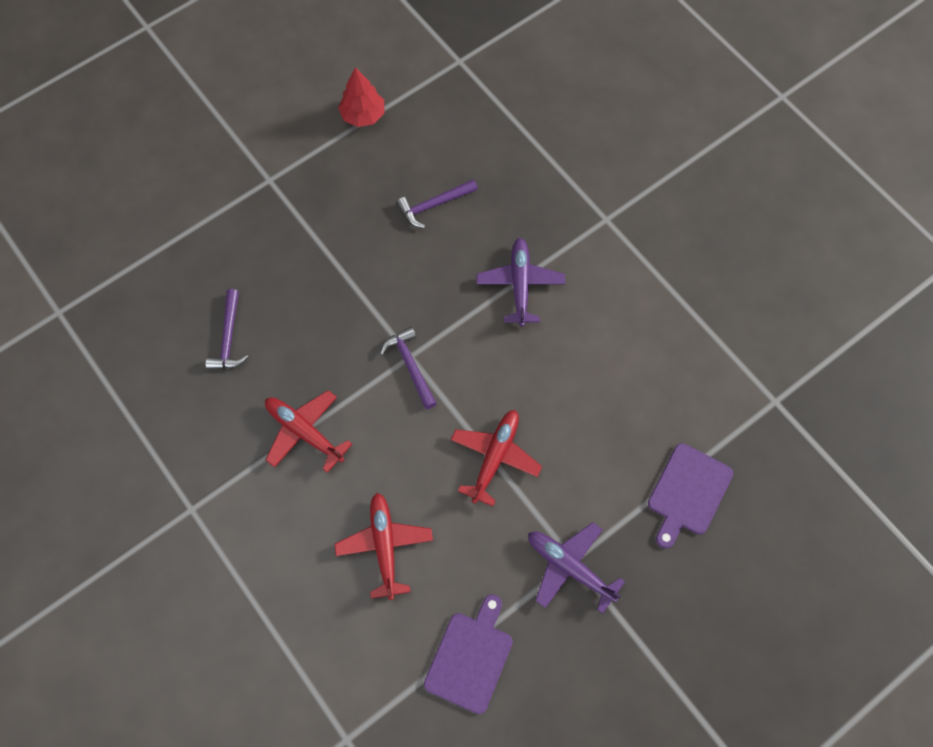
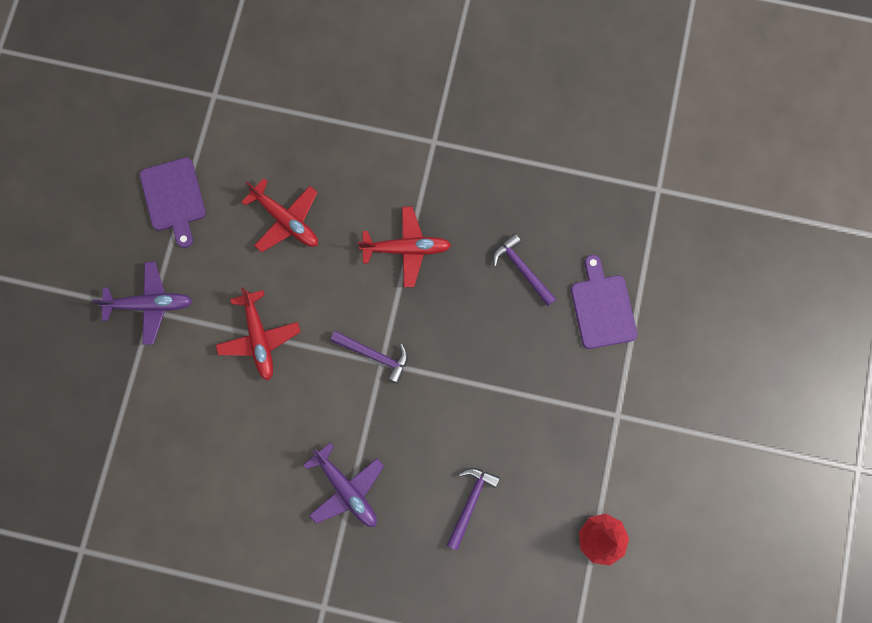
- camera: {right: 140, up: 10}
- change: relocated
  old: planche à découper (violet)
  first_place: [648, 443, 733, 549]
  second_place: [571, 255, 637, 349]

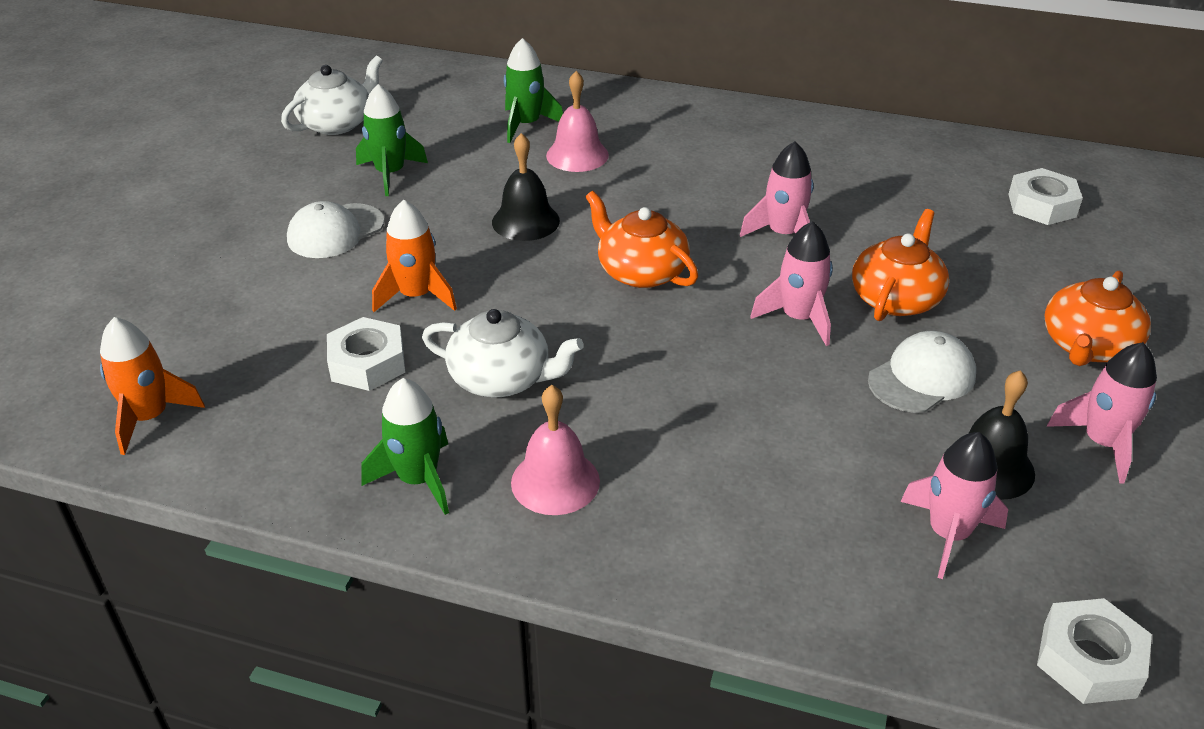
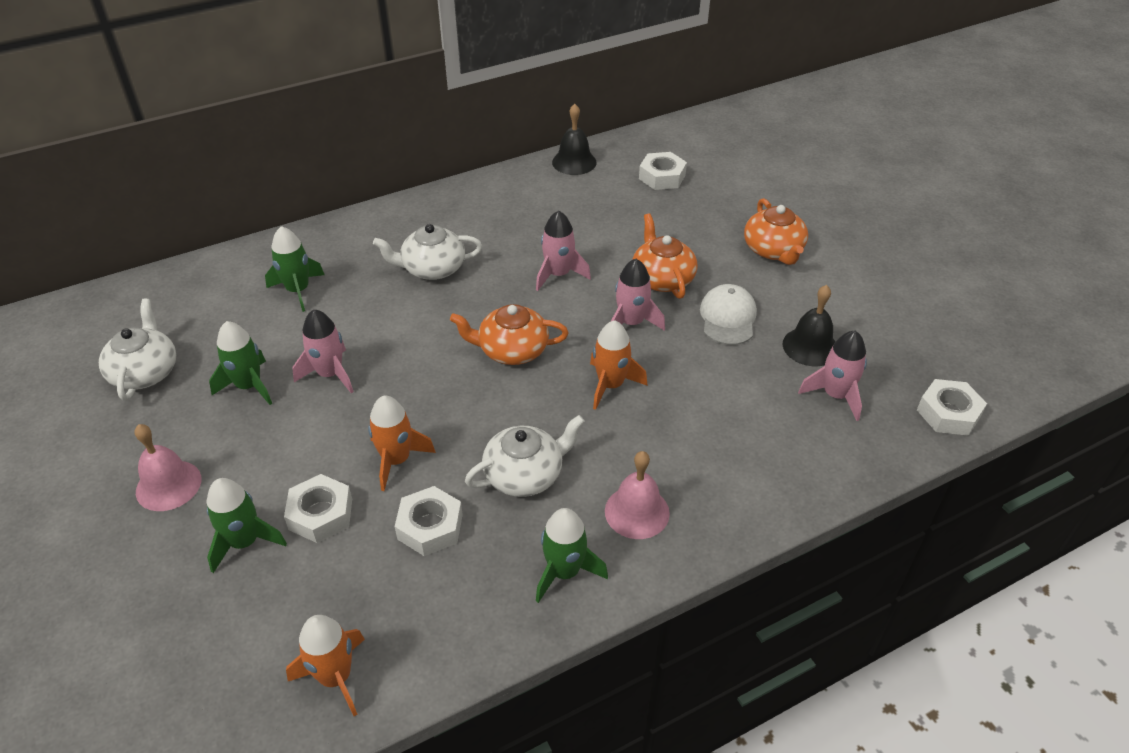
- camera: {right: -45, up: 5}
- change: missing
  old: casquette (blanc)
  first_place: [287, 201, 384, 258]
- change: relocated
  old: cloche (noir)
  first_place: [492, 133, 560, 241]
  second_place: [552, 104, 596, 175]
- change: relocated
  old: cloche (rose)
  first_place: [546, 71, 609, 172]
  second_place: [134, 424, 201, 511]
- change: relocated
  old: fusée (rose)
  first_place: [1046, 342, 1157, 483]
  second_place: [292, 309, 354, 393]
- change: appeared
  new: fusée (vert)
  second_place: [207, 478, 287, 573]
- change: appeared
  new: écrou (blanc)
  second_place: [284, 474, 352, 543]
- change: appeared
  new: théière (blanc)
  second_place: [373, 224, 483, 280]
- change: appeared
  new: fusée (orange)
  second_place: [590, 320, 648, 410]

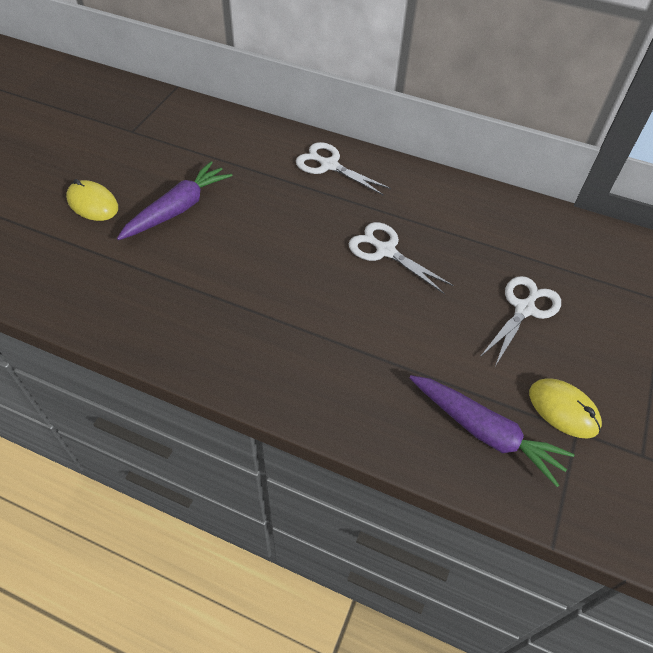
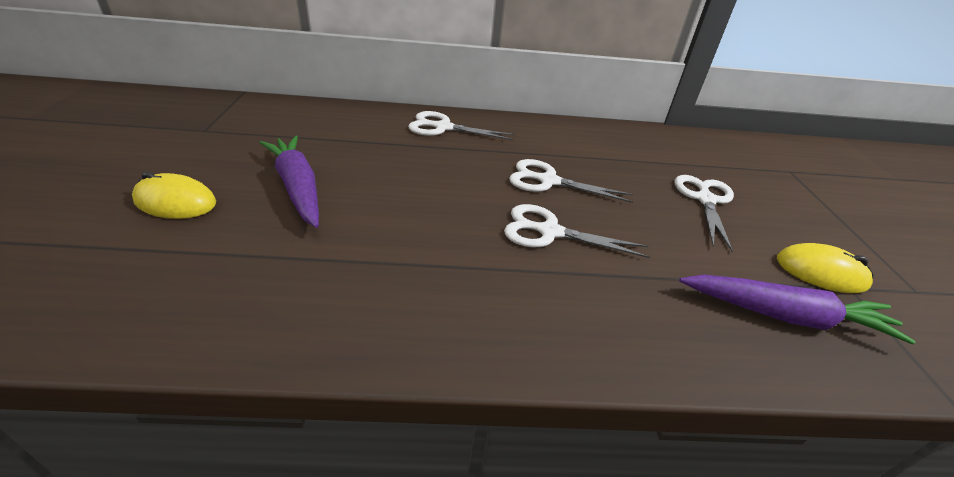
- camera: {right: -25, up: -15}
- change: spun
  old: carotte (violet)
  first_place: [117, 161, 233, 240]
  second_place: [259, 136, 319, 228]
  degrees: -45
- change: appeared
  new: ciseaux (blanc)
  second_place: [504, 204, 650, 258]

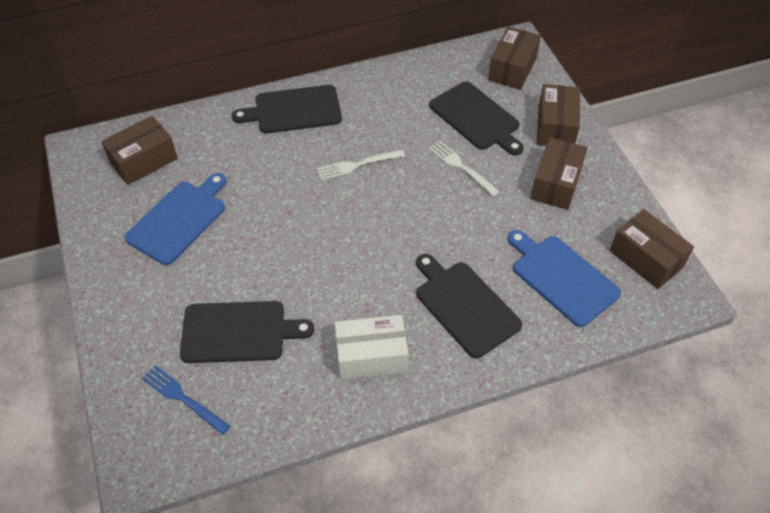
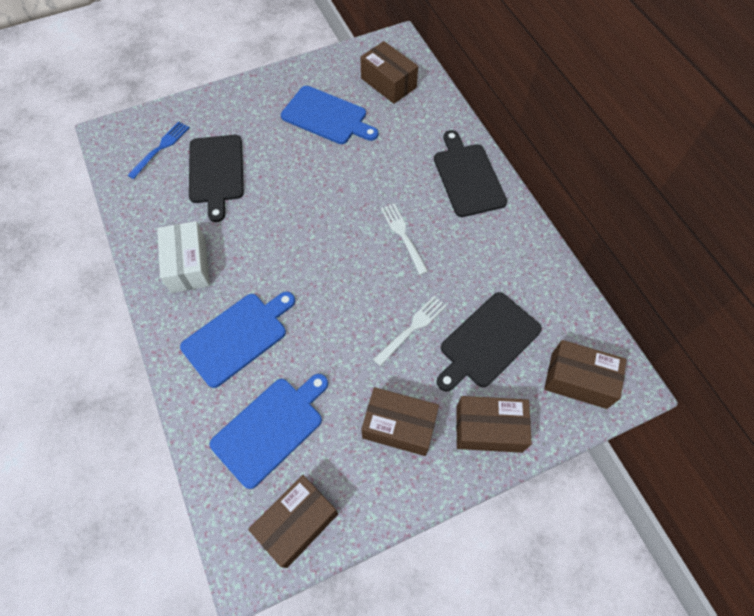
- camera: {right: 85, up: 10}
- change: colour
  old: planche à découper (noir)
  new: planche à découper (bleu)
  first_place: [416, 254, 522, 359]
  second_place: [180, 292, 295, 388]

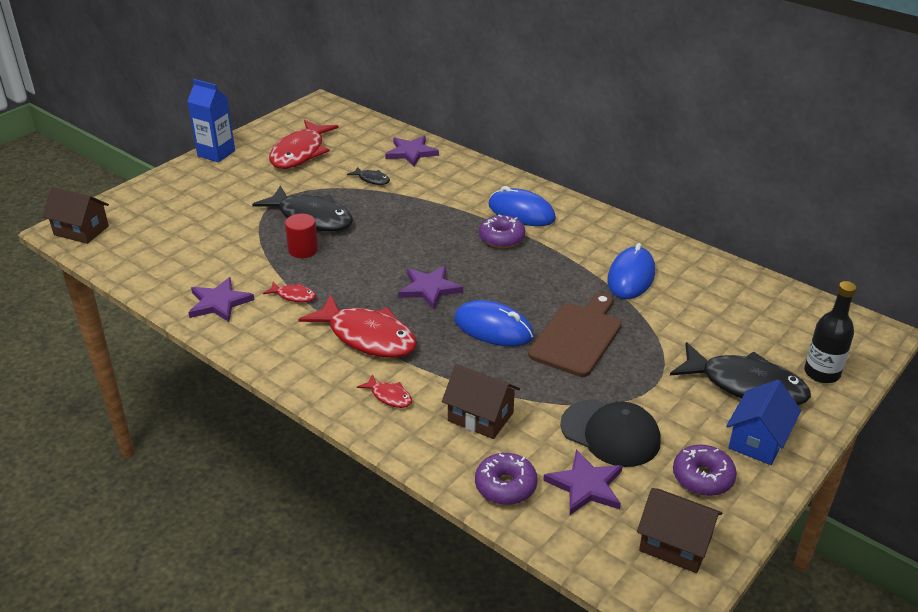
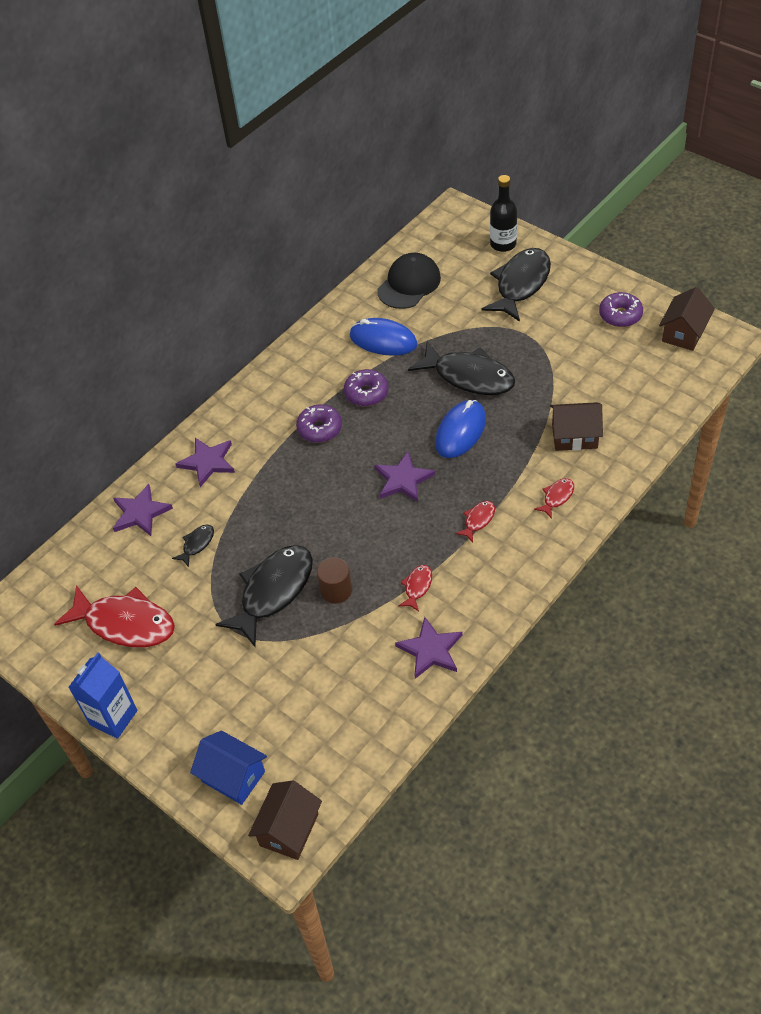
- camera: {right: -85, up: 15}
- change: colour
  old: cylindre (rouge)
  new: cylindre (marron)
  first_place: [285, 214, 318, 258]
  second_place: [317, 557, 352, 604]
- change: size
  old: poisson (rouge)
  first_place: [298, 294, 417, 358]
  second_place: [455, 501, 495, 542]
  factor: 0.45
- change: spun
  old: maison (marron)
  first_place: [442, 364, 520, 439]
  second_place: [550, 402, 603, 451]
  degrees: 60
- change: relocated
  old: beignet (violet)
  first_place: [475, 453, 538, 505]
  second_place: [344, 369, 389, 406]
- change: missing
  old: souris (bleu)
  first_place: [488, 186, 556, 226]
- change: exchanged
  old: planche à découper (marron)
  new: poisson (noir)
  first_place: [528, 293, 621, 377]
  second_place: [408, 341, 515, 395]
- change: relocated
  old: étoile (violet)
  first_place: [543, 449, 623, 515]
  second_place: [175, 438, 235, 487]
- change: relocated
  old: casquette (noir)
  first_place: [560, 400, 661, 467]
  second_place: [377, 253, 441, 309]
- change: relocated
  old: maison (bleu)
  first_place: [726, 380, 801, 465]
  second_place: [190, 730, 267, 805]

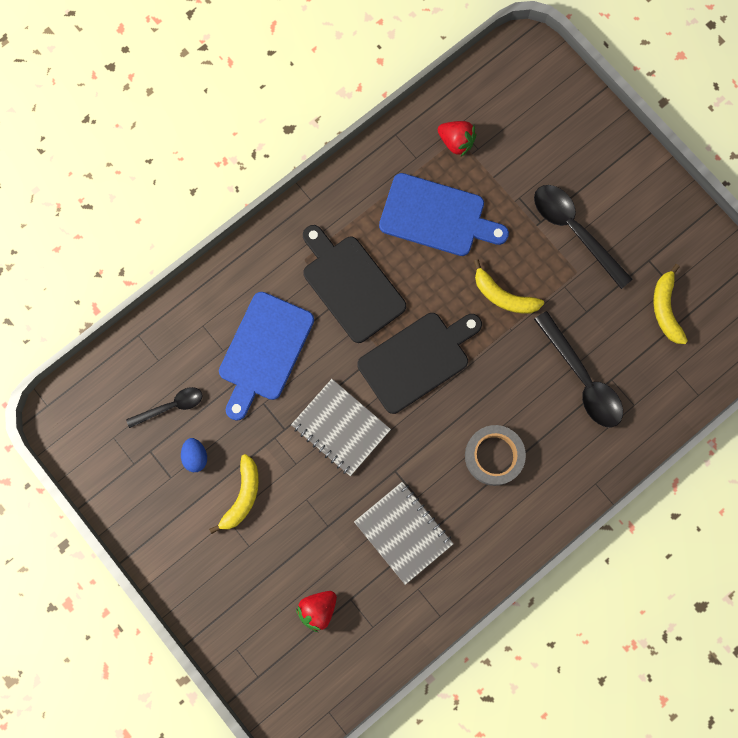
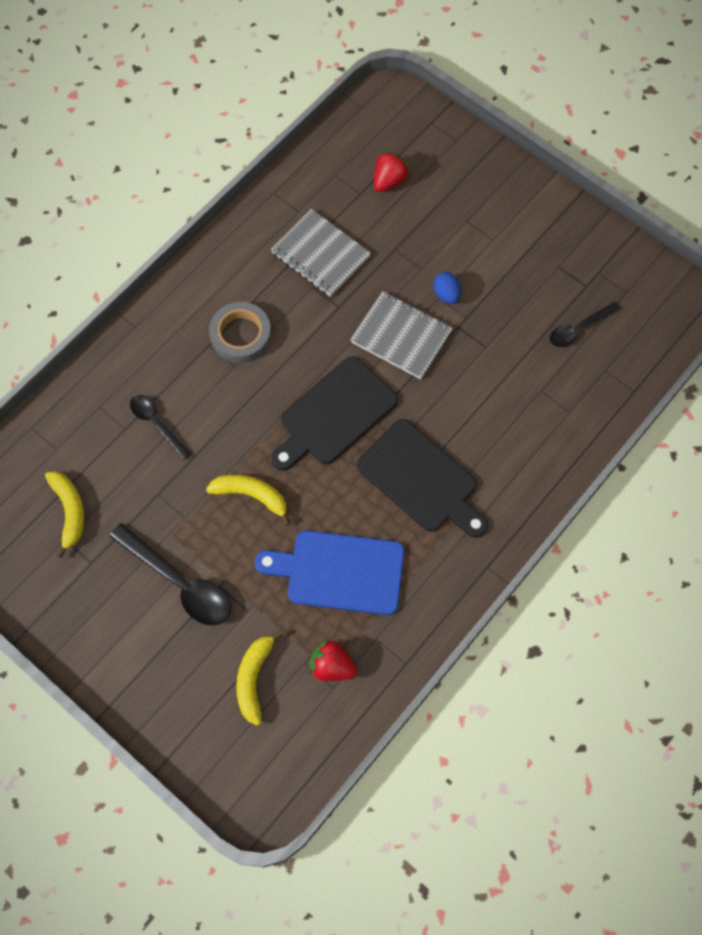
- camera: {right: 170, up: -10}
- change: relocated
  old: œuf (bleu)
  first_place: [181, 438, 207, 472]
  second_place: [433, 272, 461, 304]
- change: relocated
  old: banane (jaune)
  first_place: [209, 454, 259, 534]
  second_place: [236, 630, 283, 726]
- change: missing
  old: planche à découper (bleu)
  first_place: [219, 292, 314, 421]
- change: size
  old: cuillère (noir)
  first_place: [534, 311, 623, 427]
  second_place: [130, 395, 191, 460]
  factor: 0.59

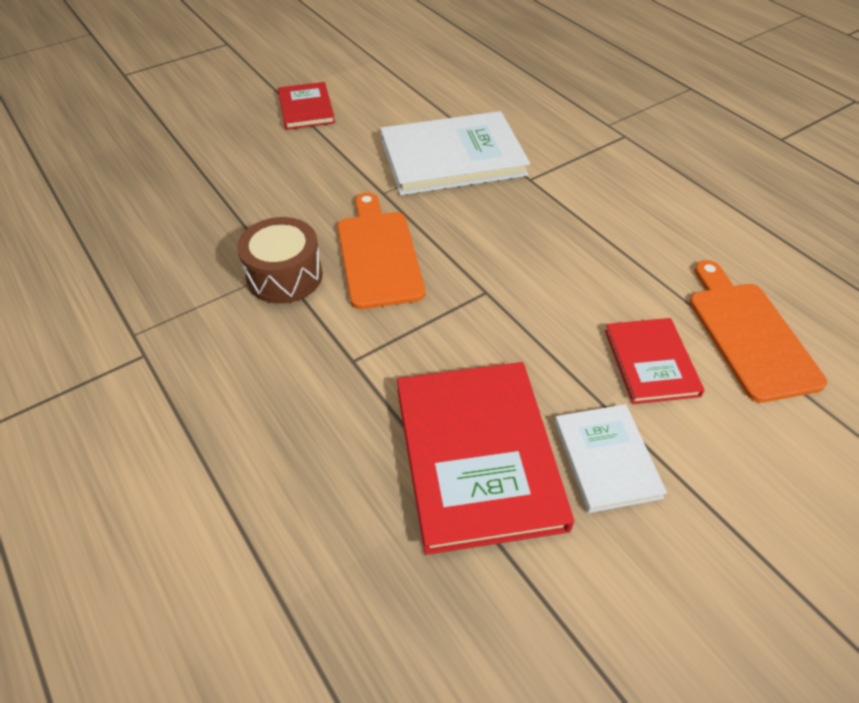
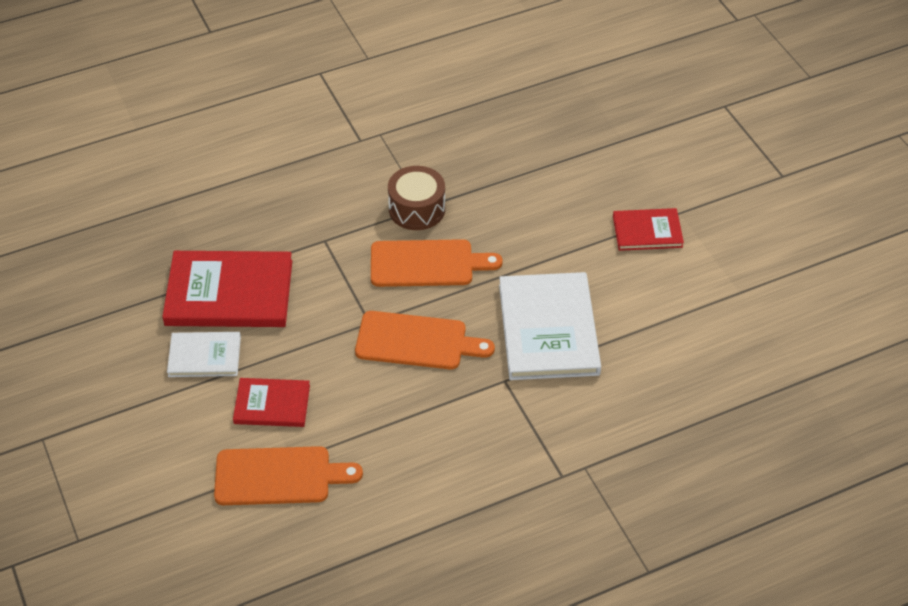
- camera: {right: 100, up: 0}
- change: appeared
  new: planche à découper (orange)
  second_place: [355, 311, 495, 369]

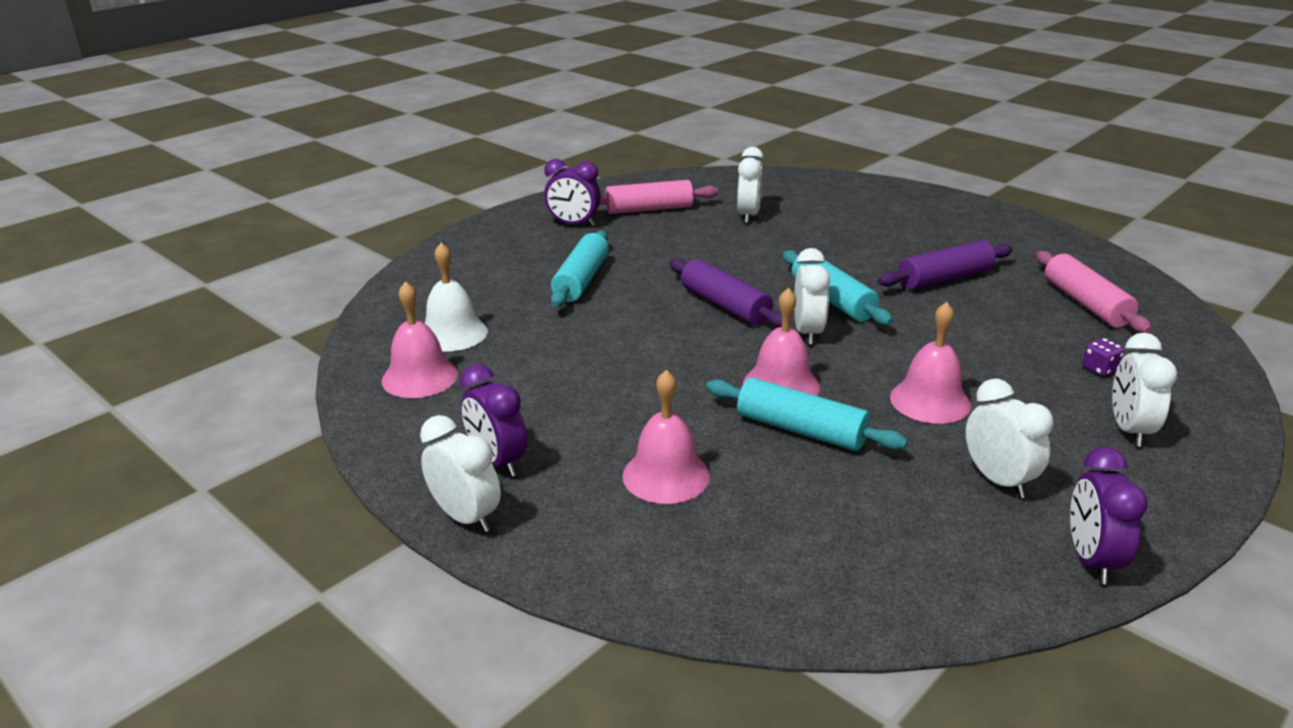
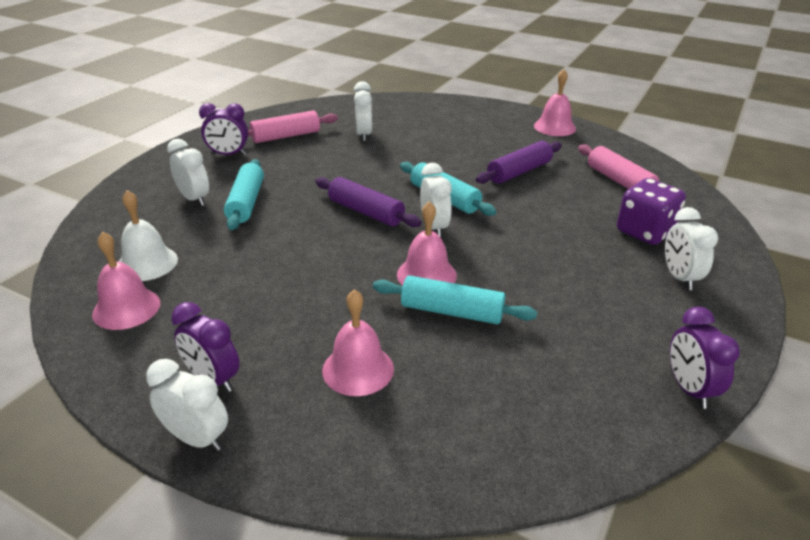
- camera: {right: -15, up: 5}
- change: relocated
  old: cloche (rose)
  first_place: [890, 302, 971, 424]
  second_place: [534, 69, 576, 136]
- change: relocated
  old: réveil (blanc)
  first_place: [965, 379, 1053, 498]
  second_place: [167, 139, 209, 206]
- change: size
  old: dé (violet)
  first_place: [1082, 338, 1125, 376]
  second_place: [617, 178, 686, 245]
  factor: 2.34

